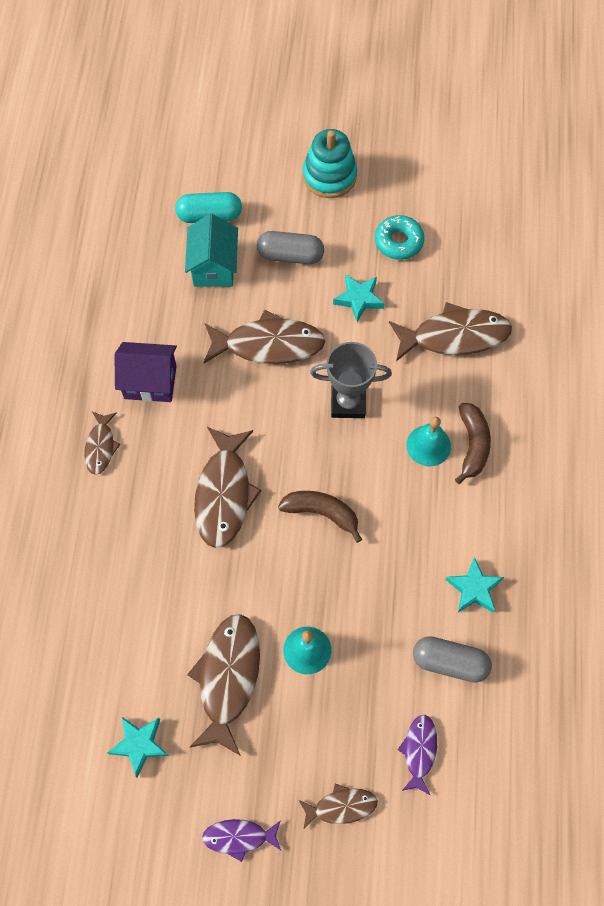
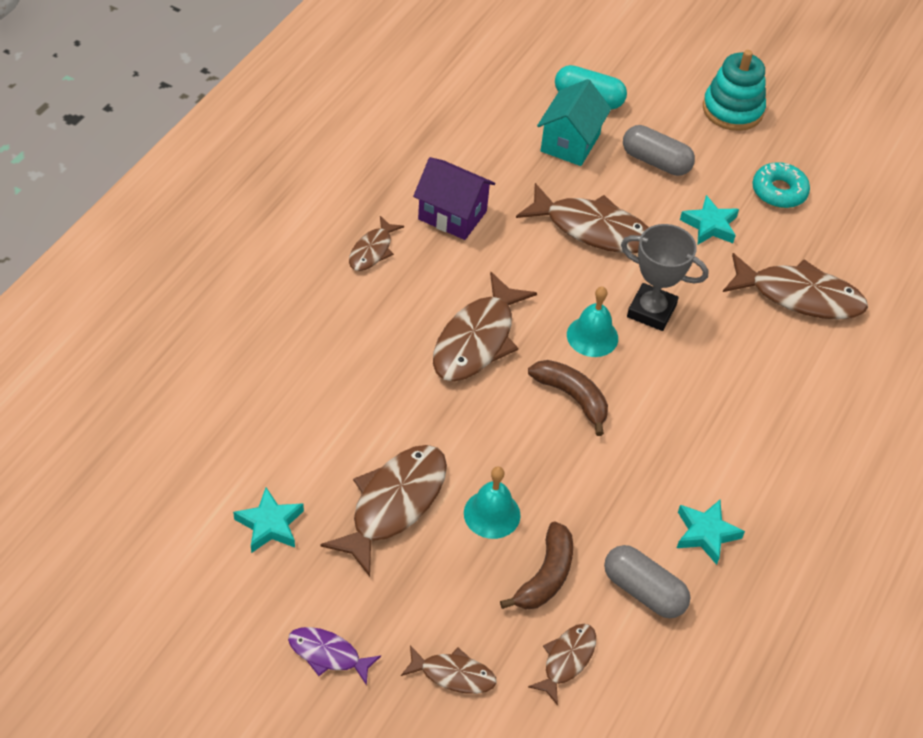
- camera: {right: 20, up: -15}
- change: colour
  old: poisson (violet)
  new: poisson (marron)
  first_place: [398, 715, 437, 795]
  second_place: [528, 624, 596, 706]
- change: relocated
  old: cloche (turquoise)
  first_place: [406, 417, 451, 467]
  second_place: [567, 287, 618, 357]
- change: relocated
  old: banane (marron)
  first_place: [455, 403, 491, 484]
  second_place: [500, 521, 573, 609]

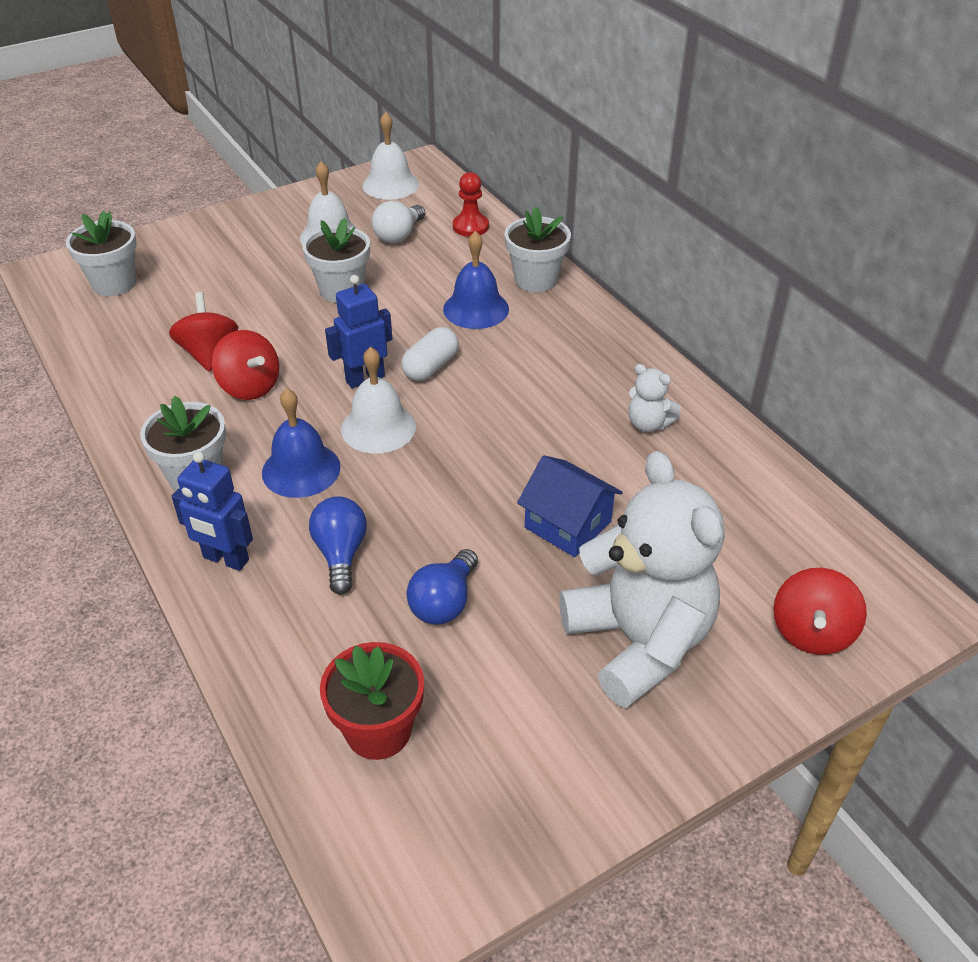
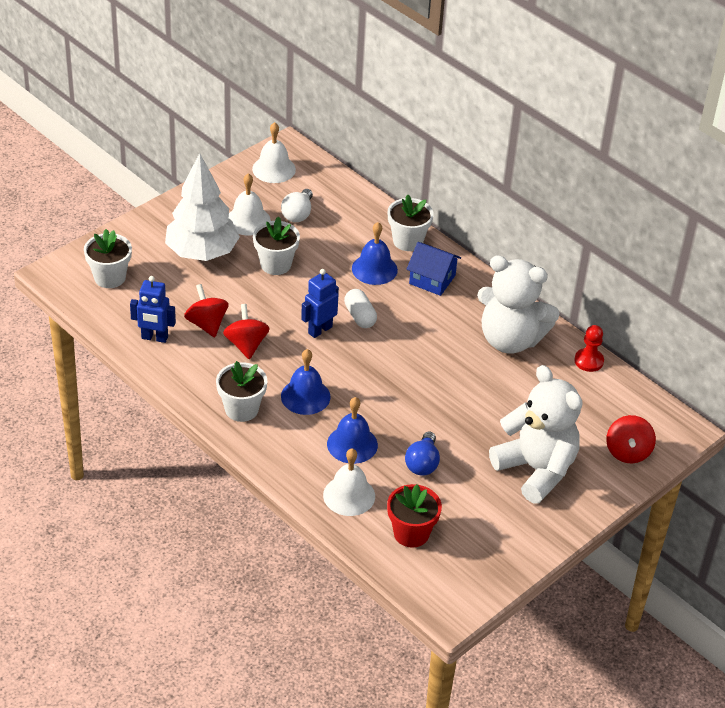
- camera: {right: -15, up: 0}
- change: relocated
  old: robot (bleu)
  first_place: [171, 451, 253, 571]
  second_place: [130, 276, 176, 343]
- change: spun
  old: toupie (rouge)
  first_place: [212, 330, 279, 400]
  second_place: [223, 304, 270, 359]
  degrees: -135
- change: exchanged
  old: ampoule (bleu)
  new: cloche (bleu)
  first_place: [309, 496, 367, 594]
  second_place: [327, 397, 378, 464]
- change: relocated
  old: cloche (blanc)
  first_place: [341, 347, 416, 453]
  second_place: [323, 448, 375, 516]
- change: spun
  old: gélule (blanc)
  first_place: [401, 327, 459, 381]
  second_place: [344, 289, 377, 328]
  degrees: -45
- change: relocated
  old: pion (rouge)
  first_place: [453, 172, 489, 237]
  second_place: [574, 325, 604, 372]
- change: relocated
  old: maison (bleu)
  first_place: [517, 455, 623, 557]
  second_place: [407, 242, 461, 296]
- change: size
  old: ours en peluche (blanc)
  first_place: [628, 364, 681, 432]
  second_place: [477, 255, 560, 354]
  factor: 2.37
- change: appeared
  new: arbre (blanc)
  second_place: [165, 153, 240, 261]

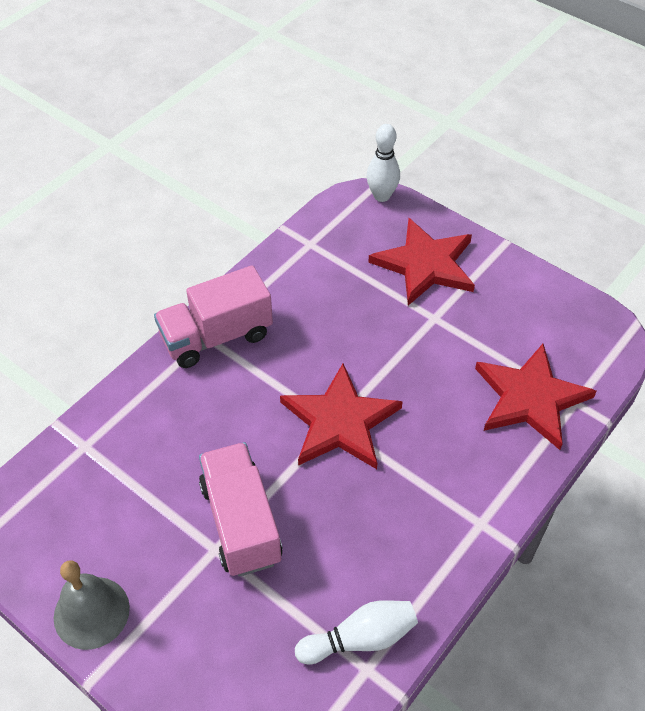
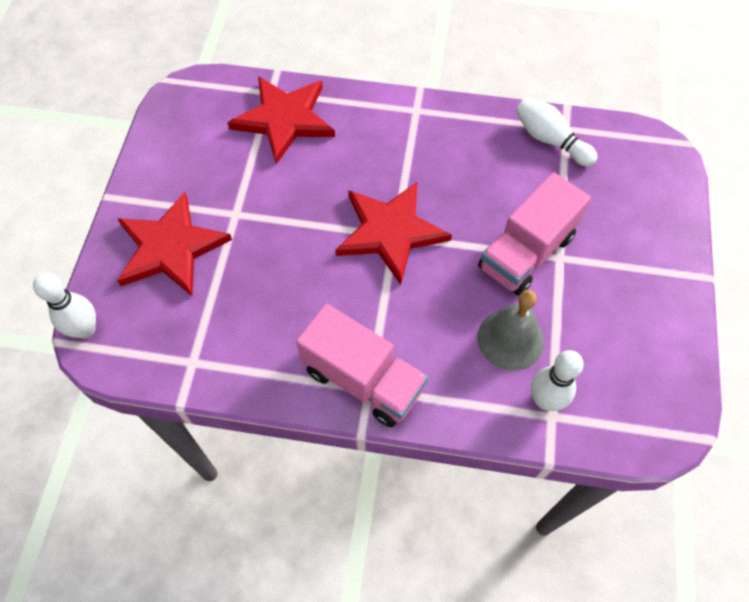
- camera: {right: -120, up: 10}
- change: relocated
  old: cloche (gris)
  first_place: [54, 560, 130, 650]
  second_place: [477, 290, 544, 371]
- change: appeared
  new: quille (blanc)
  second_place: [531, 350, 584, 411]

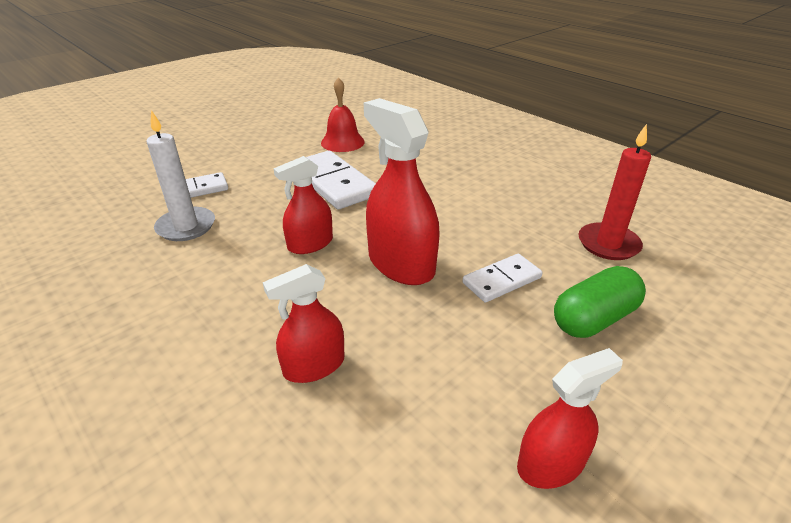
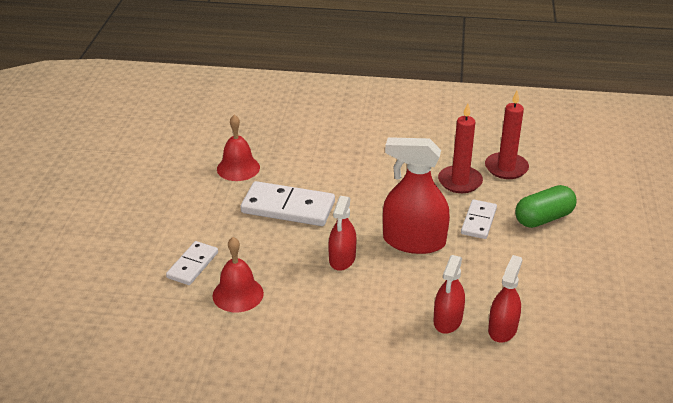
- camera: {right: -40, up: 0}
- change: exchanged
  old: bougie (blanc)
  new: cloche (rouge)
  first_place: [146, 110, 215, 241]
  second_place: [213, 237, 264, 312]
- change: relocated
  old: vaporisateur (rouge)
  first_place: [517, 348, 623, 489]
  second_place: [488, 255, 522, 343]
- change: spun
  old: gélule (vert)
  first_place: [554, 266, 646, 338]
  second_place: [515, 185, 577, 228]
  degrees: 45
- change: appeared
  new: bougie (rouge)
  second_place: [438, 104, 483, 193]

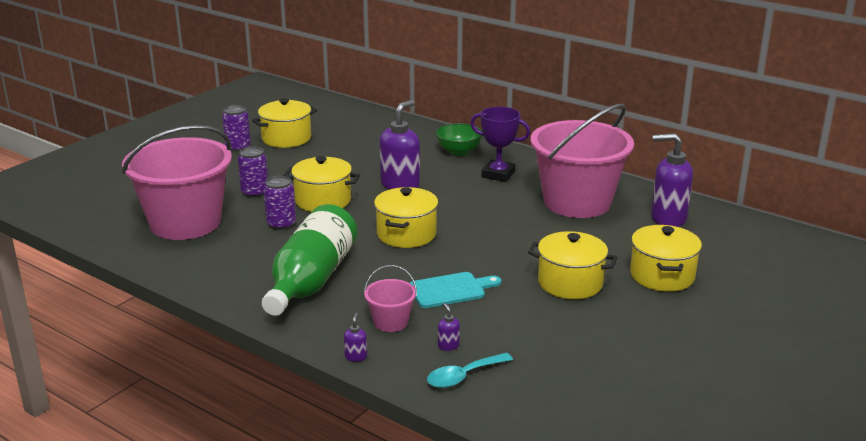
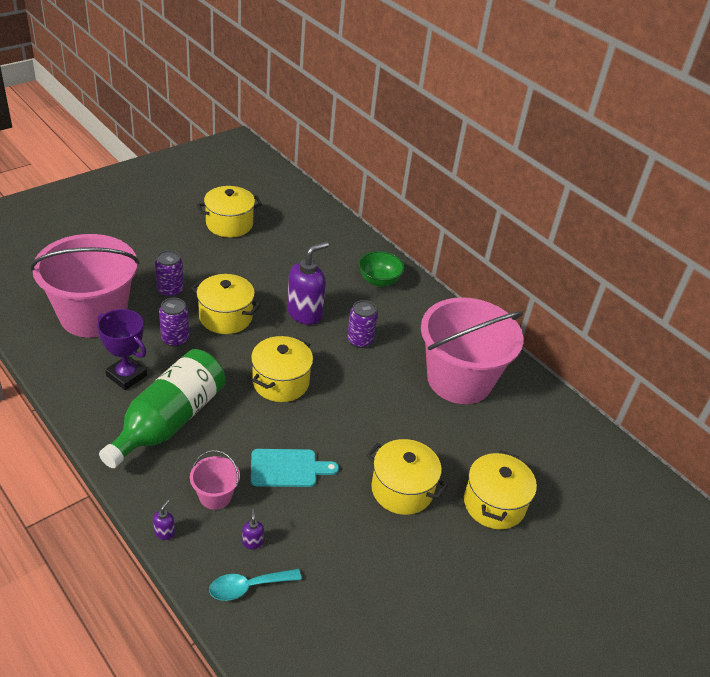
- camera: {right: 10, up: 15}
- change: relocated
  old: canette (violet)
  first_place: [222, 105, 251, 152]
  second_place: [347, 300, 378, 348]
- change: relocated
  old: trophée (violet)
  first_place: [470, 107, 530, 182]
  second_place: [97, 309, 147, 390]
- change: missing
  old: distributeur de savon (violet)
  first_place: [651, 133, 693, 227]

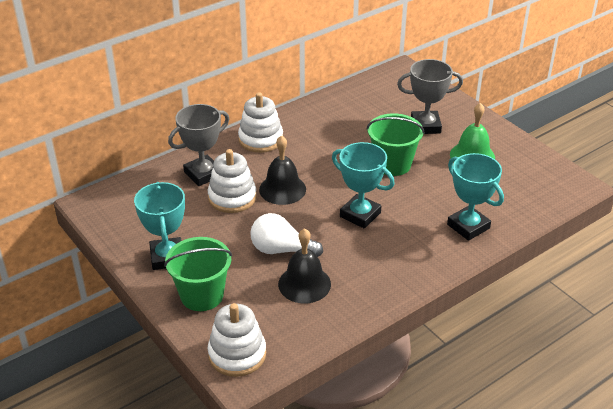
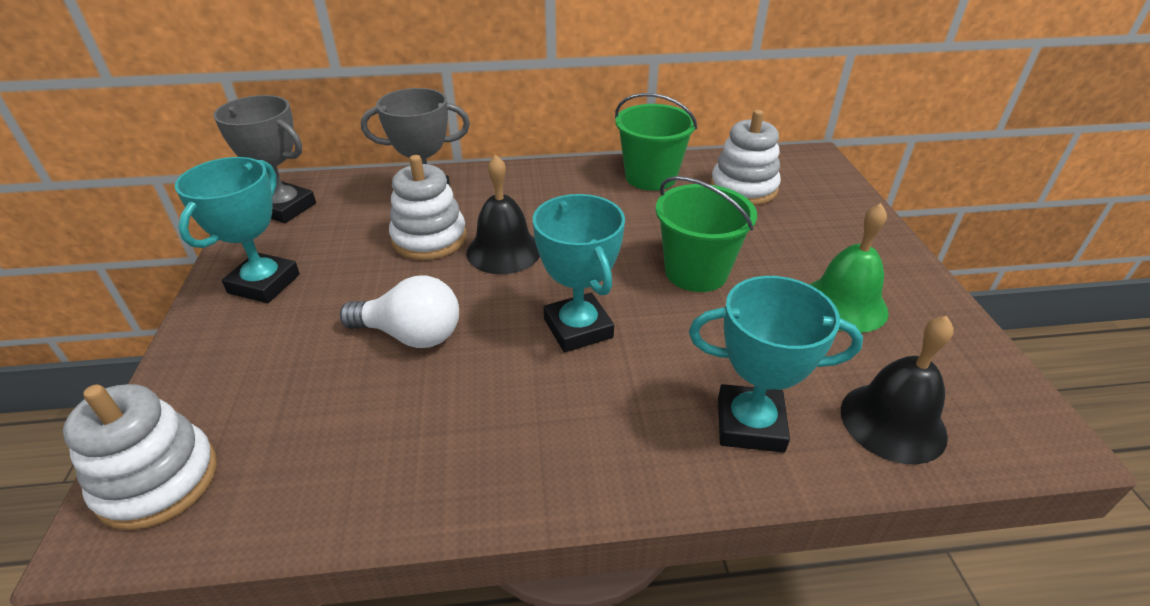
- camera: {right: 30, up: 0}
- change: relocated
  old: seau (vert)
  first_place: [164, 237, 232, 311]
  second_place: [615, 93, 697, 191]
- change: relocated
  old: jouet à empiler (blanc)
  first_place: [238, 92, 283, 153]
  second_place: [710, 110, 781, 205]
- change: spun
  old: ampoule (blanc)
  first_place: [250, 213, 323, 257]
  second_place: [340, 276, 459, 348]
  degrees: 150
- change: relocated
  old: cloche (noir)
  first_place: [278, 228, 331, 303]
  second_place: [841, 316, 954, 465]
- change: relocated
  old: trophée (gris)
  first_place: [397, 59, 463, 134]
  second_place: [213, 95, 316, 223]
- change: spun
  old: trophée (turquoise)
  first_place: [447, 153, 504, 241]
  second_place: [689, 276, 863, 453]
  degrees: -75

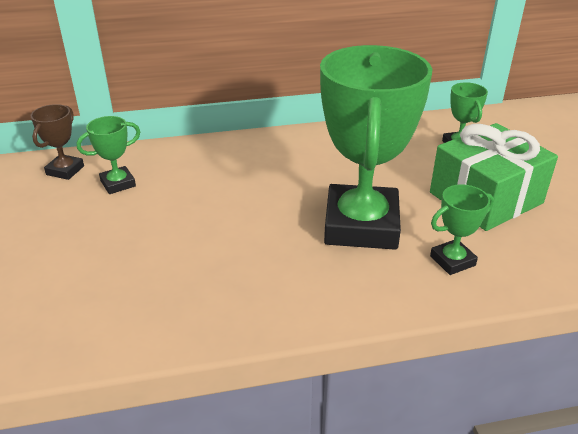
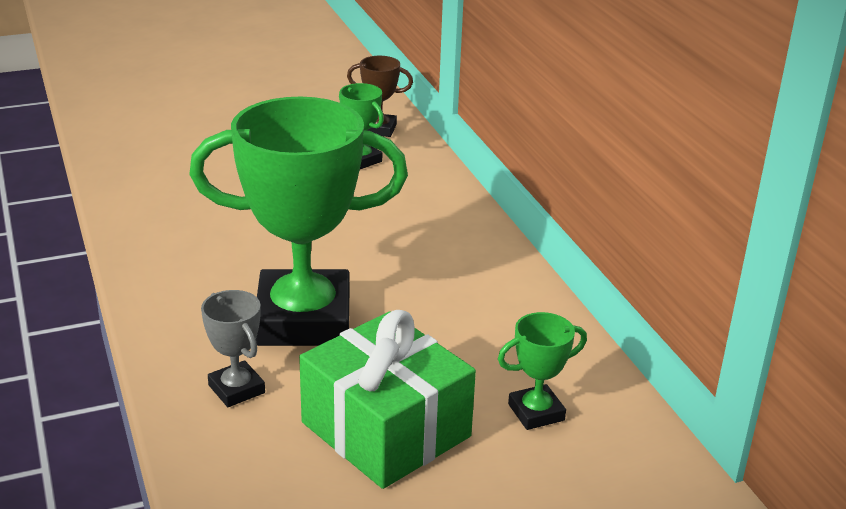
- camera: {right: 80, up: -5}
- change: colour
  old: trophée (vert)
  new: trophée (gris)
  first_place: [430, 184, 494, 275]
  second_place: [201, 290, 265, 407]

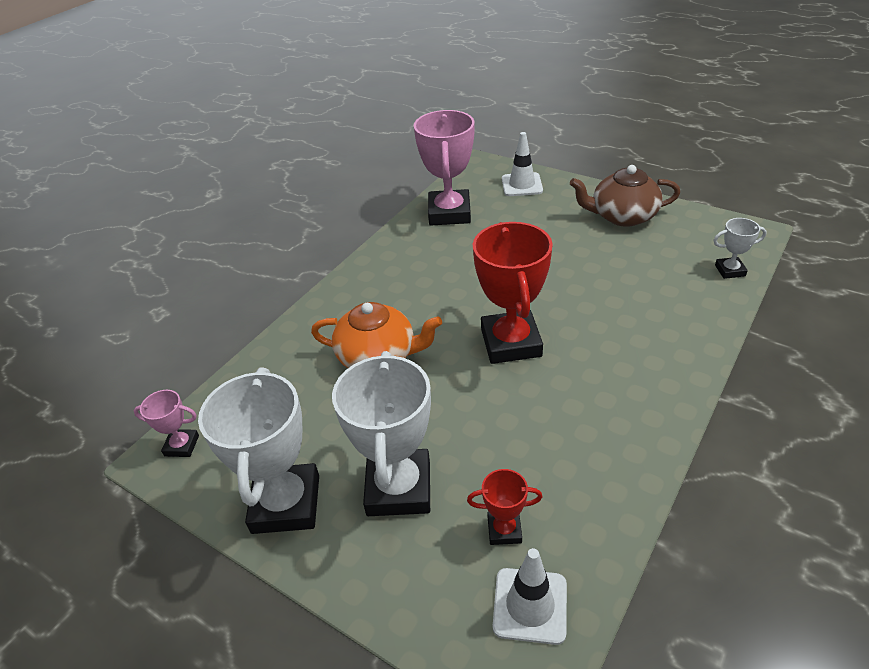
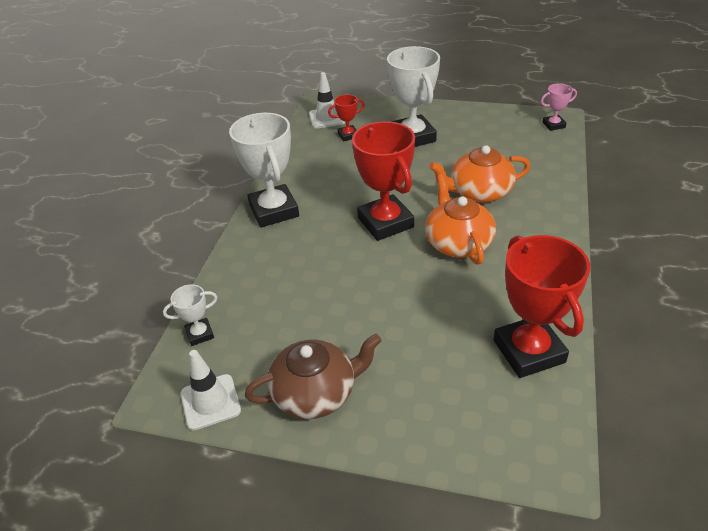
- camera: {right: 160, up: 0}
- change: relocated
  old: trophée (blanc)
  first_place: [198, 367, 319, 534]
  second_place: [229, 113, 299, 228]
- change: colour
  old: trophée (rose)
  new: trophée (rouge)
  first_place: [414, 110, 475, 226]
  second_place: [494, 235, 590, 378]
- change: relocated
  old: cône de chantier (blanc)
  first_place: [502, 132, 543, 196]
  second_place: [181, 350, 241, 431]
- change: appeared
  new: théière (orange)
  second_place: [425, 174, 496, 265]

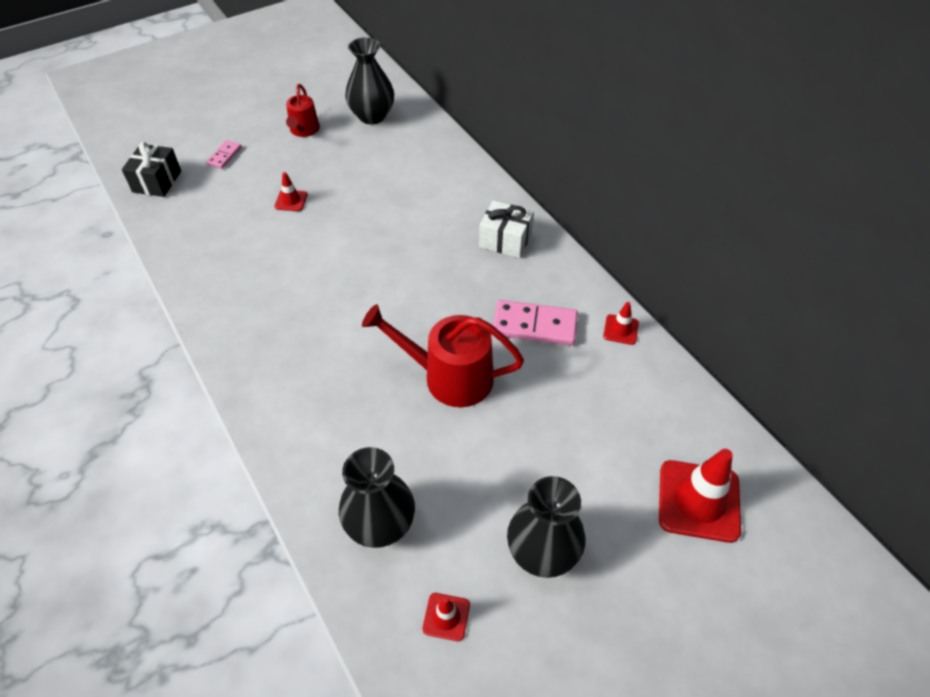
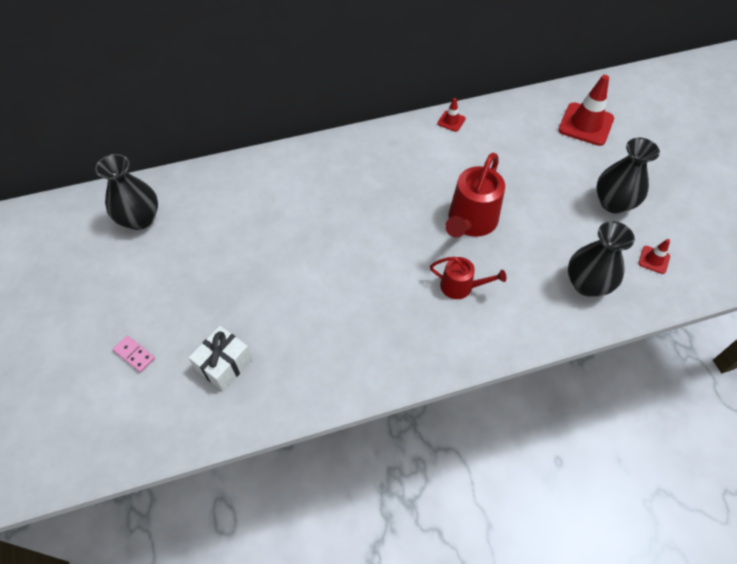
- camera: {right: -75, up: 5}
- change: missing
  old: cadeau (noir)
  first_place: [122, 142, 181, 197]
- change: missing
  old: cône de chantier (rouge)
  first_place: [274, 172, 308, 211]
- change: relocated
  old: arrosoir (rouge)
  first_place: [286, 84, 320, 137]
  second_place: [430, 257, 506, 299]
- change: relocated
  old: cadeau (blanc)
  first_place: [479, 200, 534, 258]
  second_place: [188, 326, 253, 391]
- change: missing
  old: domino (rose)
  first_place: [493, 300, 578, 346]

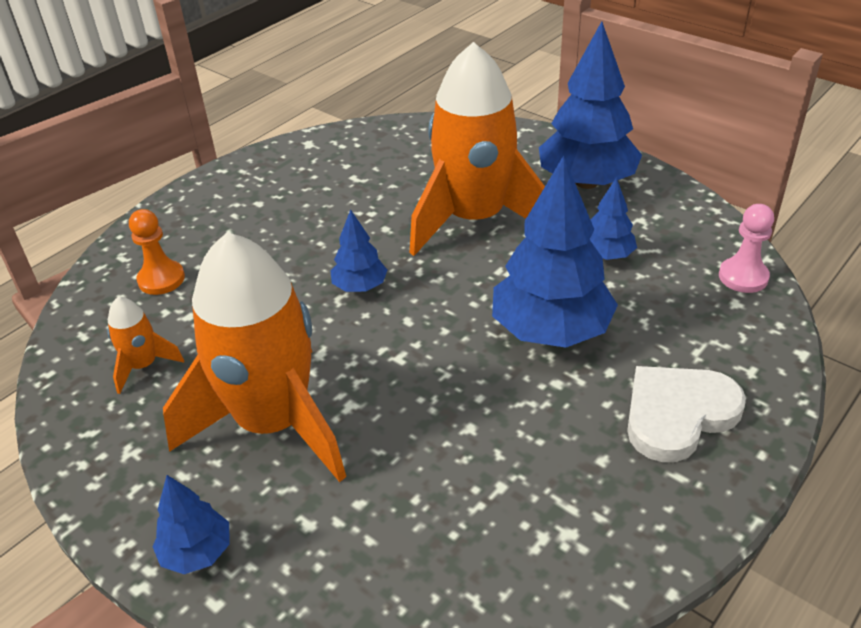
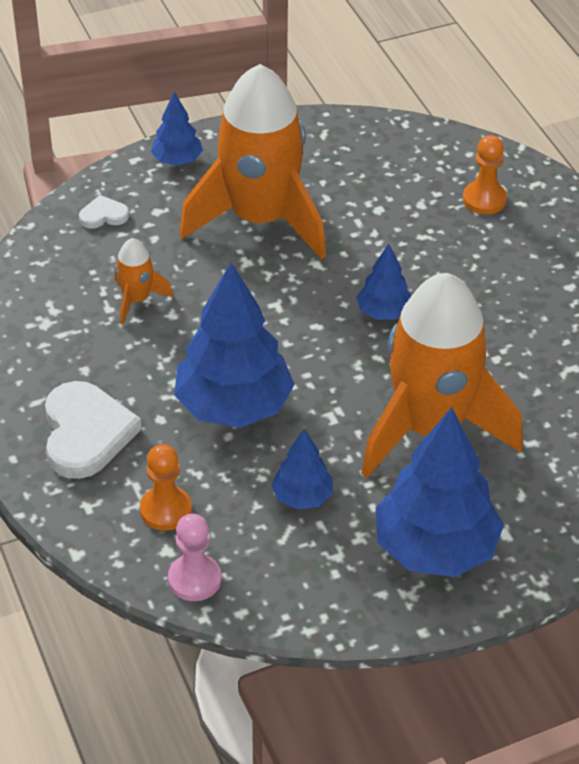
- camera: {right: 115, up: 5}
- change: relocated
  old: fusée (orange)
  first_place: [107, 297, 184, 394]
  second_place: [115, 238, 173, 324]
- change: appeared
  new: cœur (blanc)
  second_place: [79, 195, 129, 229]
- change: appeared
  new: pion (orange)
  second_place: [140, 444, 192, 531]

